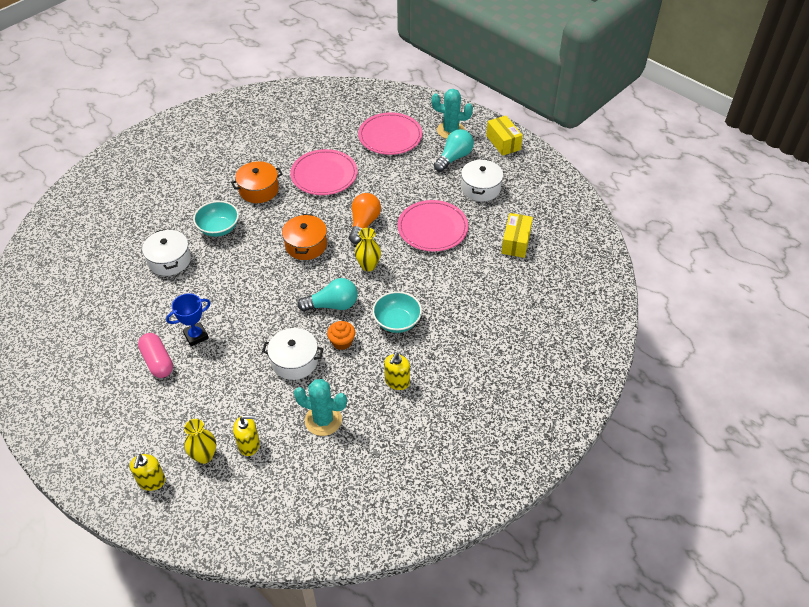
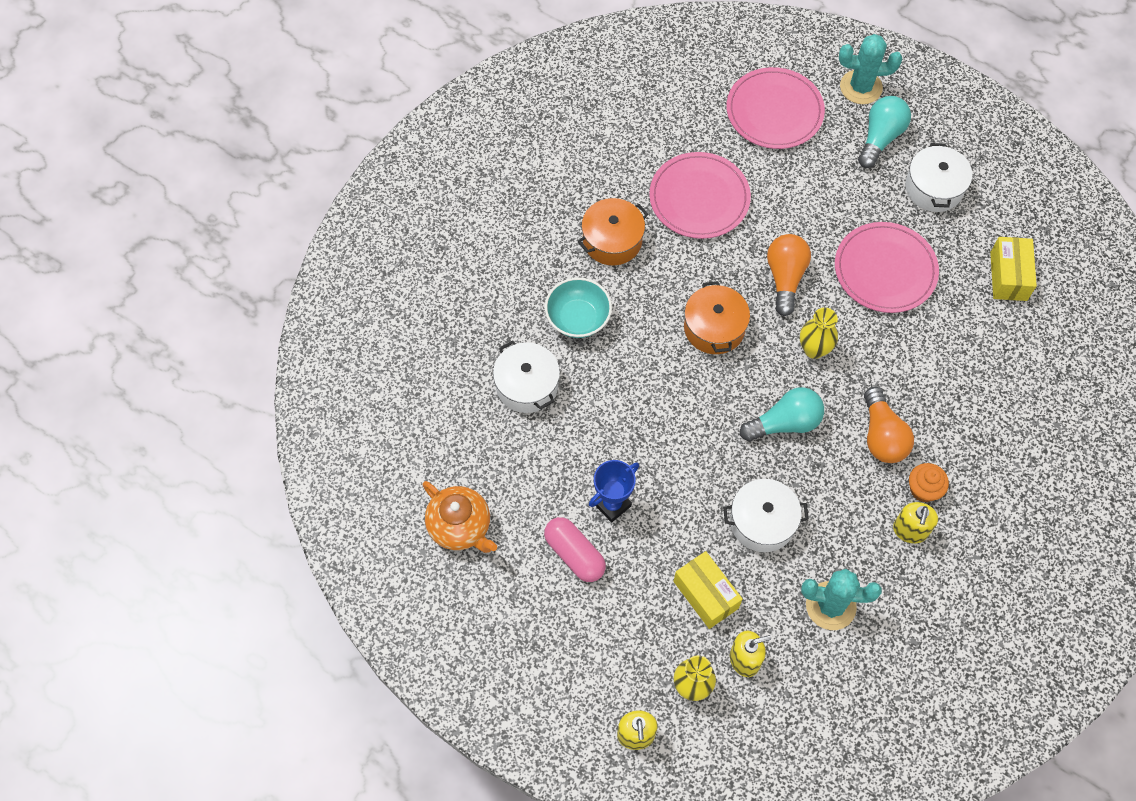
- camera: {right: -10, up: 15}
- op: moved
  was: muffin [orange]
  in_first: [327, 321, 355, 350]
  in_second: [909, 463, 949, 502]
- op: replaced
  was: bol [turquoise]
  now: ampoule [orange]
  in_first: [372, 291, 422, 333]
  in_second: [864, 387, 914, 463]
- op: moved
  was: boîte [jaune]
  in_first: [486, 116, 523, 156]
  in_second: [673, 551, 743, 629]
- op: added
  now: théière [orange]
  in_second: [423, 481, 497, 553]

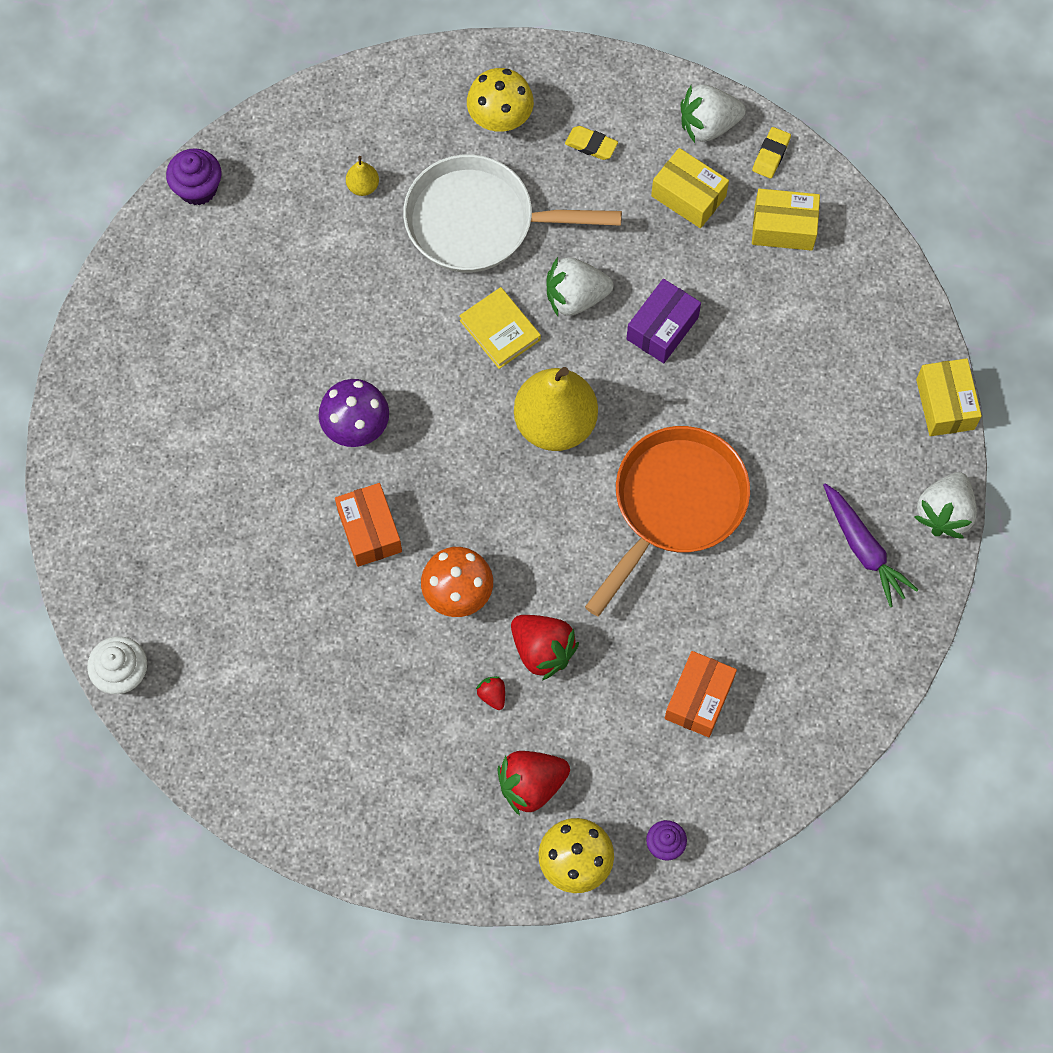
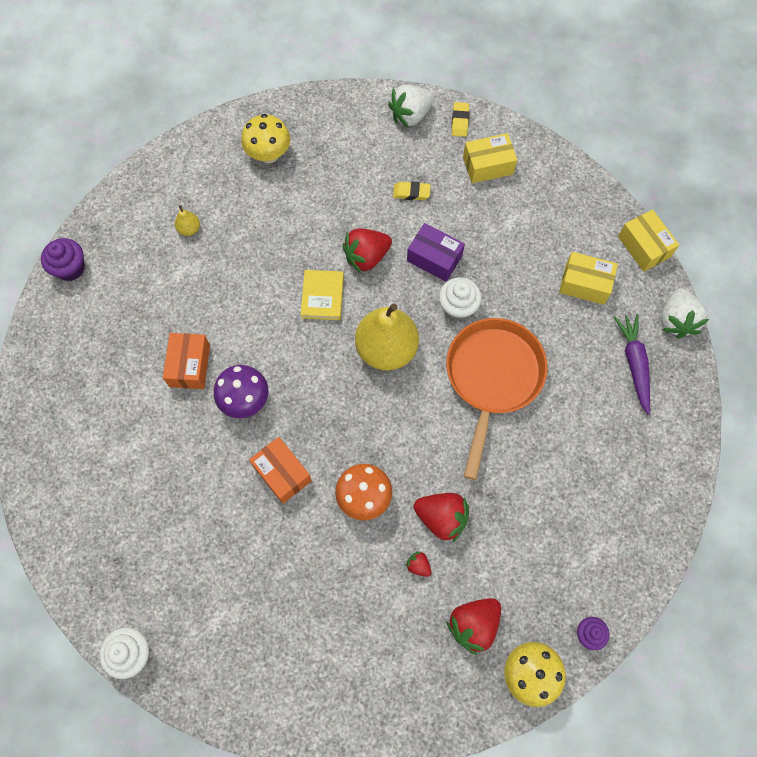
- camera: {right: -20, up: 0}
- op: removed
  was: poêle [blanc]
  in_first: [403, 154, 622, 273]
- op: turned
  was: livre [jaune]
  in_first: [459, 287, 541, 369]
  in_second: [301, 270, 344, 320]
  clockwise: 60
- op: recoloured
  was: fraise [blanc]
  now: fraise [rouge]
  in_first: [547, 257, 613, 316]
  in_second: [342, 228, 392, 273]
- op: moved
  was: gomme [jaune]
  in_first: [565, 126, 618, 160]
  in_second: [393, 182, 431, 200]
- op: turned
  was: boîte [violet]
  in_first: [627, 279, 701, 363]
  in_second: [407, 223, 465, 282]
  clockwise: -75
- op: moved
  was: boîte [jaune]
  in_first: [651, 148, 729, 228]
  in_second: [559, 252, 618, 305]
- op: moved
  was: boîte [orange]
  in_first: [665, 651, 737, 737]
  in_second: [163, 333, 210, 389]
- op: turned
  was: carotte [violet]
  in_first: [823, 483, 918, 607]
  in_second: [614, 314, 650, 415]
  clockwise: -135
- op: added
  now: muffin [blanc]
  in_second: [439, 277, 482, 320]

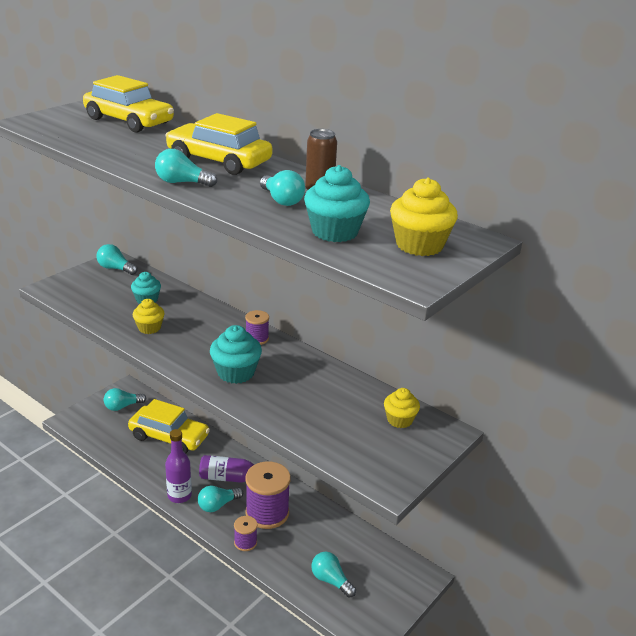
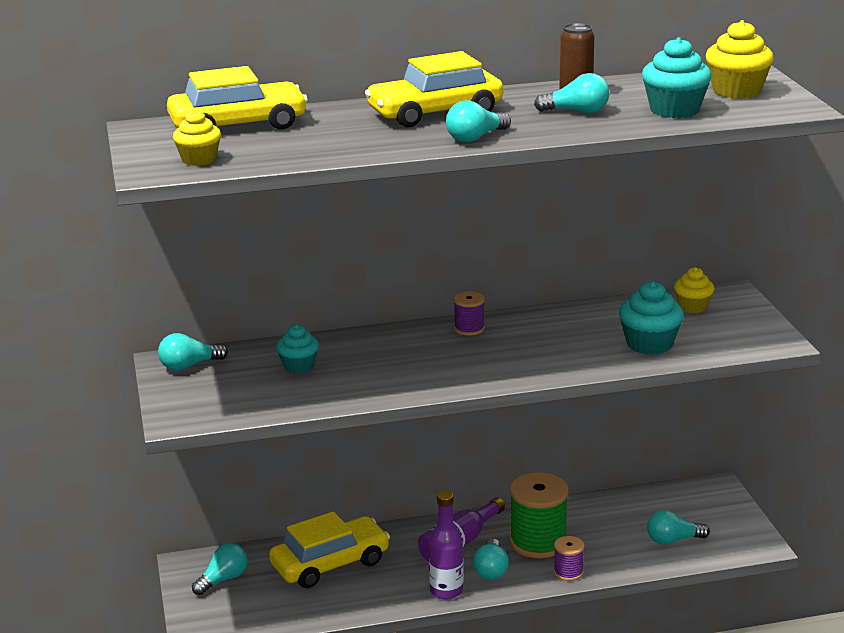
- camera: {right: -50, up: -5}
- op: turned
  was: ampoule [turquoise]
  in_first: [104, 388, 146, 411]
  in_second: [192, 543, 248, 595]
  clockwise: -150
- op: moved
  was: muffin [jaune]
  in_first: [133, 299, 164, 334]
  in_second: [173, 110, 221, 166]
- op: moved
  was: muffin [turquoise]
  in_first: [210, 325, 262, 384]
  in_second: [619, 281, 684, 355]
- op: recoloured
  was: bobine [violet]
  now: bobine [vert]
  in_first: [245, 461, 291, 529]
  in_second: [510, 472, 569, 558]

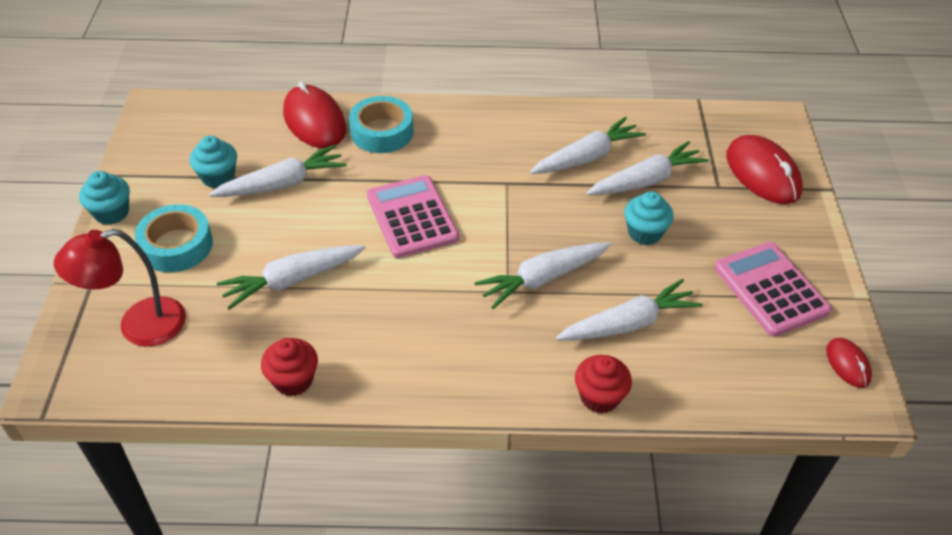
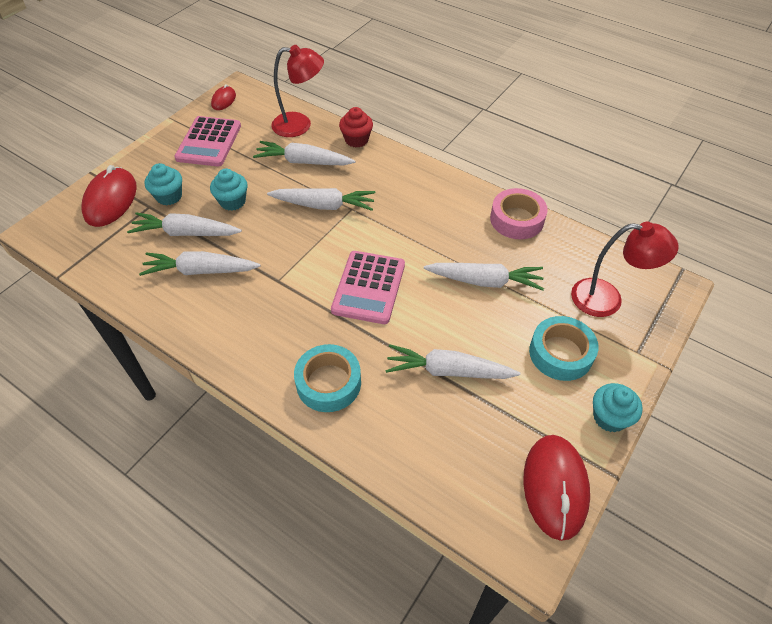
- camera: {right: -145, up: 5}
- op: moved
  was: muffin [turquoise]
  in_first: [189, 136, 237, 188]
  in_second: [145, 163, 182, 205]
- op: replaced
  was: muffin [rouge]
  now: ruban adhésif [rose]
  in_first: [261, 338, 318, 396]
  in_second: [490, 188, 548, 239]
- op: moved
  was: souris [rouge]
  in_first: [283, 81, 346, 148]
  in_second: [523, 435, 590, 541]
- op: added
  now: lampe [rouge]
  in_second: [271, 45, 324, 137]

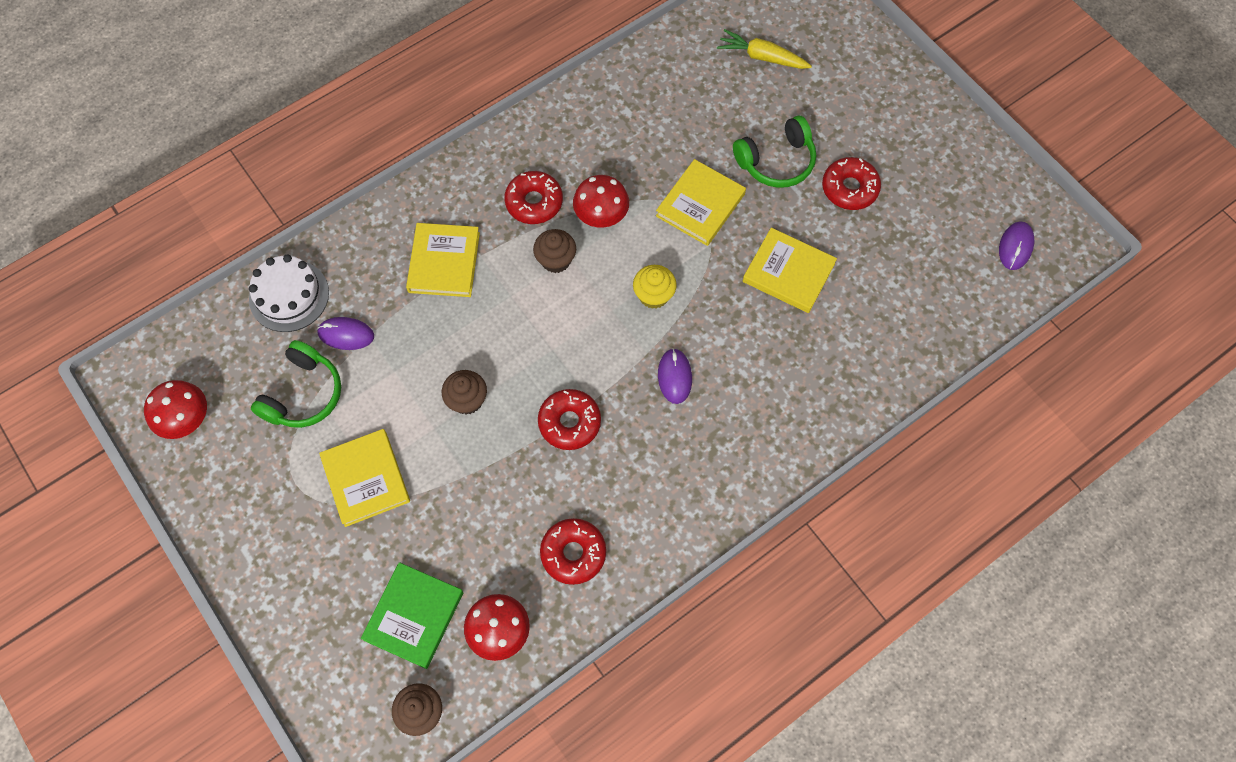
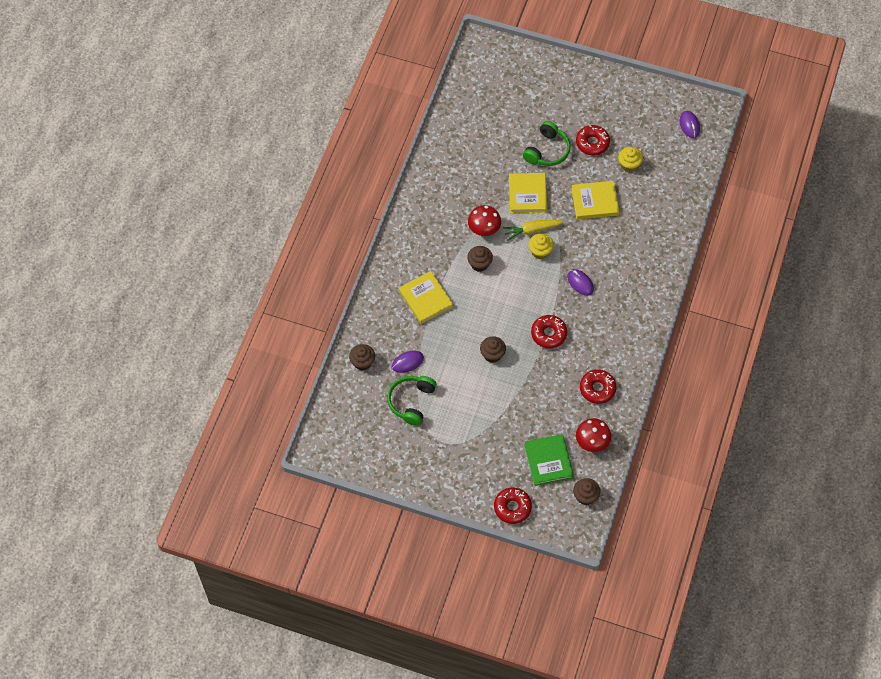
- camera: {right: -35, up: -5}
- op: removed
  was: champignon [rouge]
  in_first: [144, 380, 207, 439]
- op: replaced
  was: gâteau [blanc]
  now: muffin [marron]
  in_first: [249, 254, 329, 332]
  in_second: [349, 344, 375, 370]
- op: turned
  was: casque audio [vert]
  in_first: [251, 340, 341, 428]
  in_second: [387, 376, 437, 426]
  clockwise: -150
- op: removed
  was: livre [jaune]
  in_first: [319, 429, 410, 527]
- op: moved
  was: beignet [rouge]
  in_first: [504, 171, 563, 224]
  in_second: [494, 487, 532, 524]
- op: moved
  was: carotte [jaune]
  in_first: [717, 29, 812, 69]
  in_second: [503, 220, 564, 241]
- op: added
  now: muffin [jaune]
  in_second: [618, 147, 643, 172]

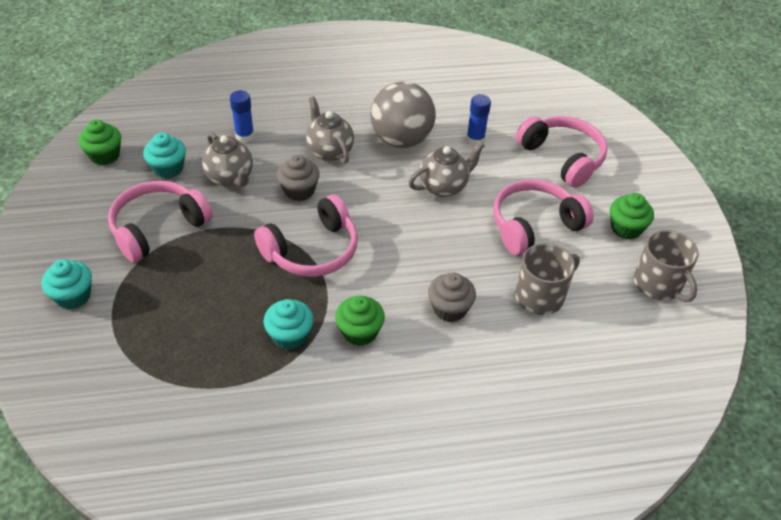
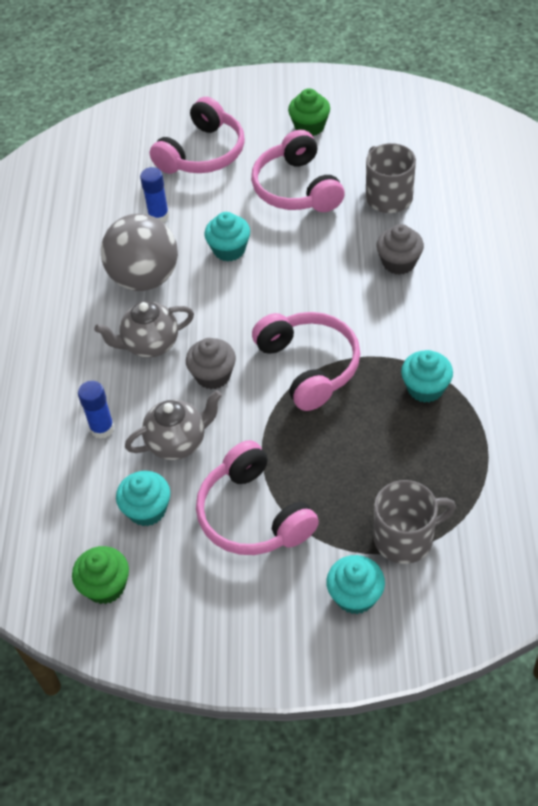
- camera: {right: -75, up: 5}
- op: removed
  was: muffin [vert]
  in_first: [335, 296, 385, 346]
- op: replaced
  was: théière [gris]
  now: muffin [turquoise]
  in_first: [409, 141, 485, 197]
  in_second: [204, 212, 250, 262]
- op: turned
  was: casque audio [rose]
  in_first: [516, 116, 608, 188]
  in_second: [150, 97, 245, 174]
  clockwise: 150
- op: moved
  was: tasse [gris]
  in_first: [634, 230, 699, 302]
  in_second: [374, 480, 456, 564]

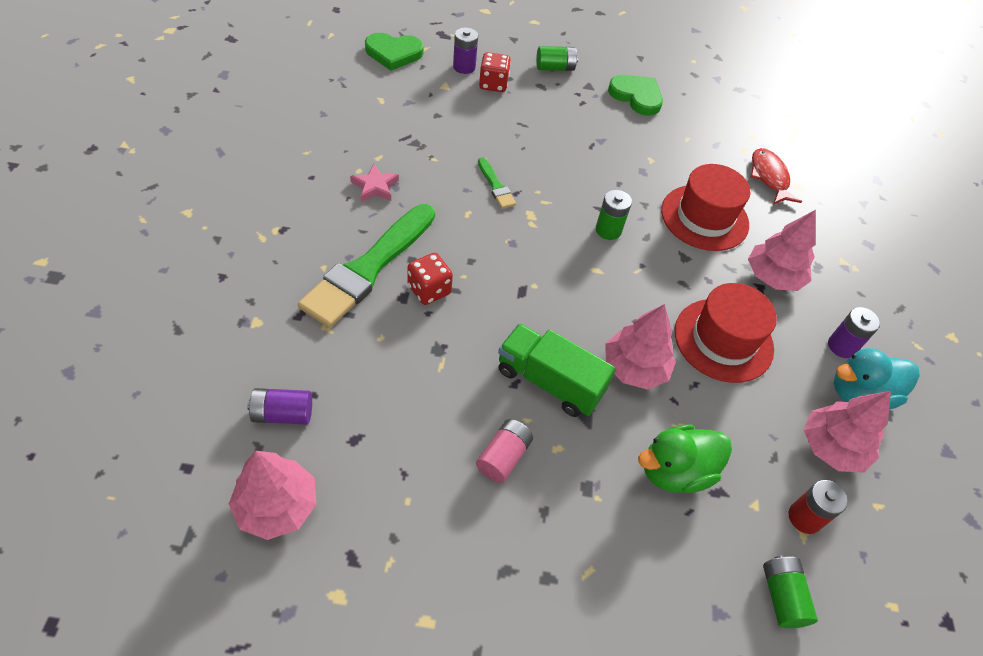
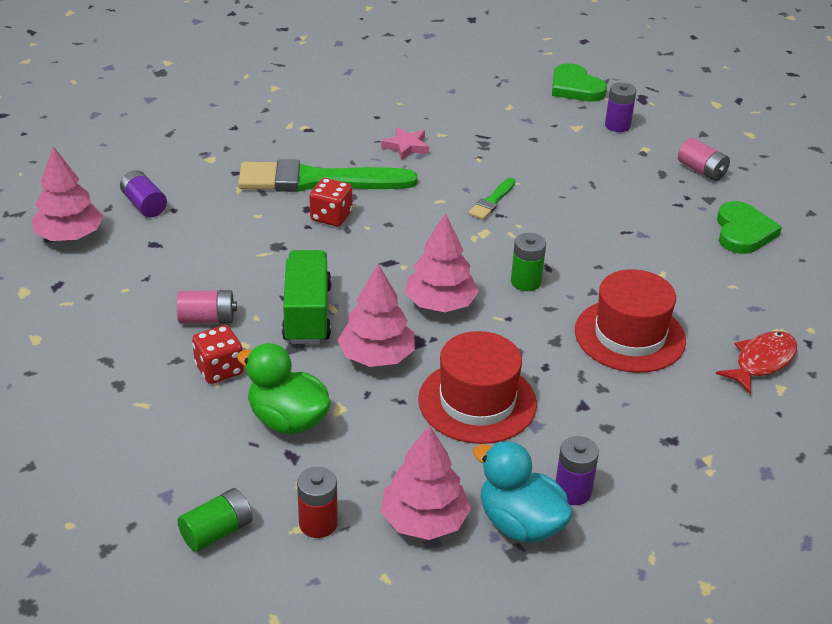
- camera: {right: 60, up: -15}
- op: moved
  was: dé [rouge]
  in_first: [479, 52, 511, 92]
  in_second: [192, 325, 244, 384]
- op: recoloured
  was: pile [vert]
  now: pile [rose]
  in_first: [536, 46, 578, 71]
  in_second: [678, 138, 730, 181]
- op: moved
  was: arbre [rose]
  in_first: [748, 210, 816, 291]
  in_second: [405, 213, 479, 312]

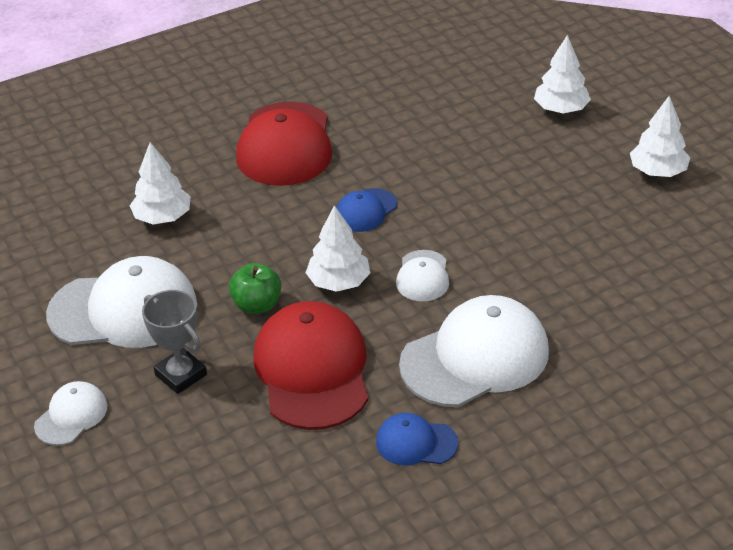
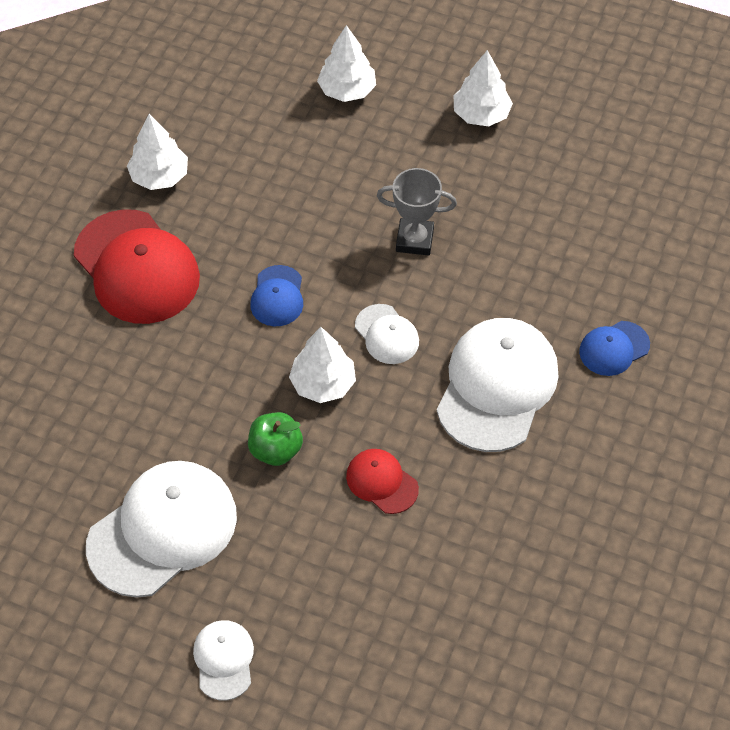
- camera: {right: -40, up: 15}
- op: moved
  was: arbre [blanc]
  in_first: [130, 142, 191, 224]
  in_second: [127, 114, 188, 190]
- op: moved
  was: trophée [gris]
  in_first: [142, 290, 207, 394]
  in_second: [377, 168, 457, 256]
- op: resized
  was: casquette [rouge]
  in_first: [253, 301, 368, 430]
  in_second: [346, 449, 419, 514]
  ratio: 0.5
- op: moved
  was: casquette [bleu]
  in_first: [376, 413, 458, 465]
  in_second: [579, 321, 650, 376]

